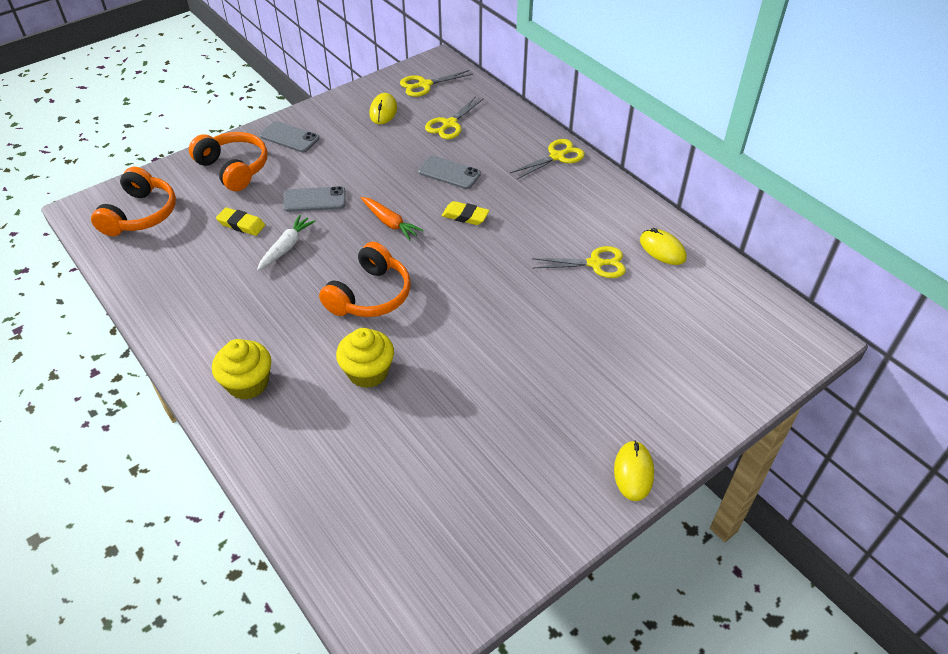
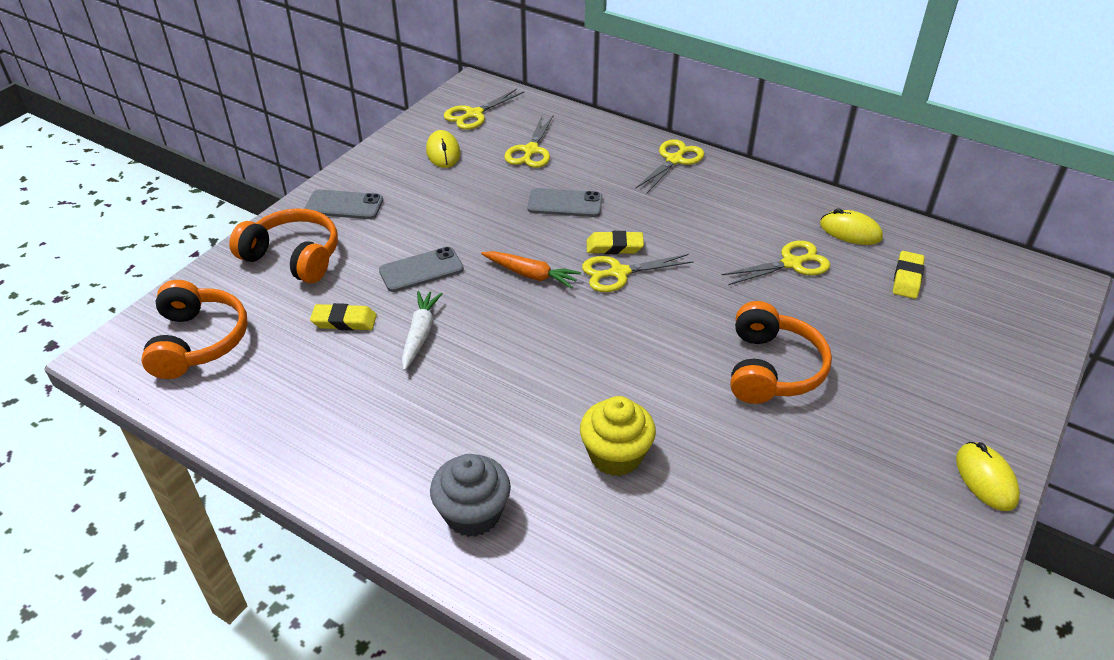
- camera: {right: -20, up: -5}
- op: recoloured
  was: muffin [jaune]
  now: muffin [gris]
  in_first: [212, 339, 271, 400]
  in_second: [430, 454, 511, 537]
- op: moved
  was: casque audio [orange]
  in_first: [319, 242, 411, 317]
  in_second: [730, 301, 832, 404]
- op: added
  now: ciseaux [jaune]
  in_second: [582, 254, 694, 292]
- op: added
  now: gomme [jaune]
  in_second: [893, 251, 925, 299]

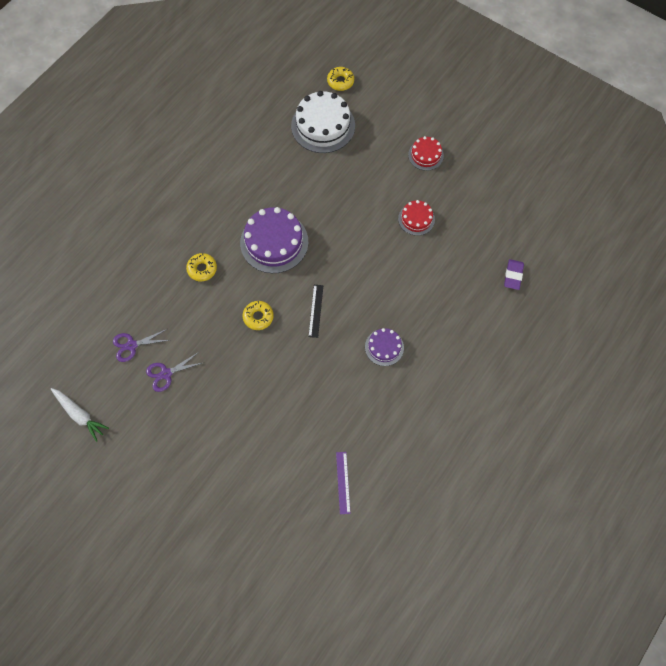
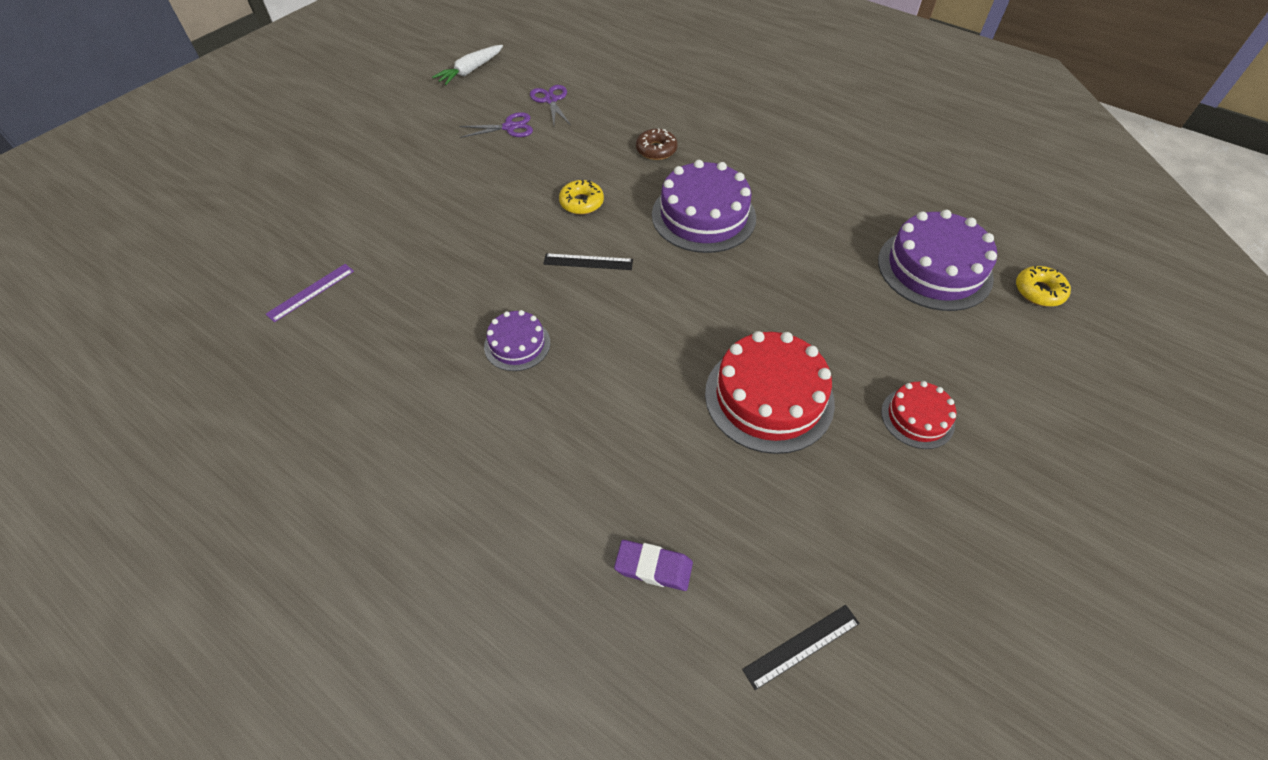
- camera: {right: 90, up: -15}
- op: turned
  was: ciseaux [violet]
  in_first: [146, 352, 202, 392]
  in_second: [459, 112, 533, 138]
  clockwise: 105
- op: recoloured
  was: beignet [jaune]
  now: beignet [marron]
  in_first: [186, 253, 217, 281]
  in_second: [636, 128, 677, 160]
- op: recoloured
  was: gâteau [blanc]
  now: gâteau [violet]
  in_first: [291, 91, 355, 153]
  in_second: [878, 210, 997, 311]
- op: turned
  was: règle [violet]
  in_first: [336, 452, 351, 514]
  in_second: [266, 264, 354, 322]
  clockwise: -45
- op: resized
  was: gâteau [rouge]
  in_first: [398, 200, 435, 236]
  in_second: [705, 331, 835, 454]
  ratio: 1.84
- op: added
  now: règle [noir]
  in_second: [742, 605, 860, 690]

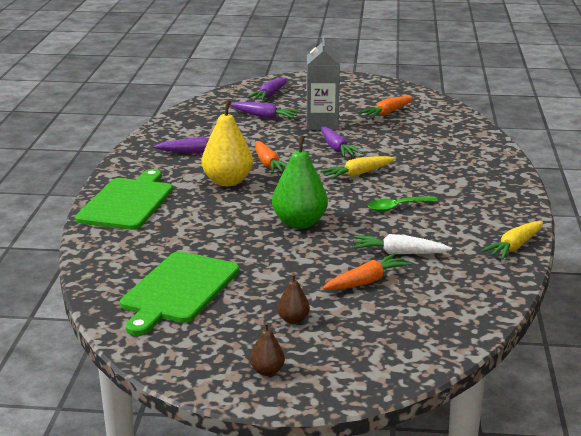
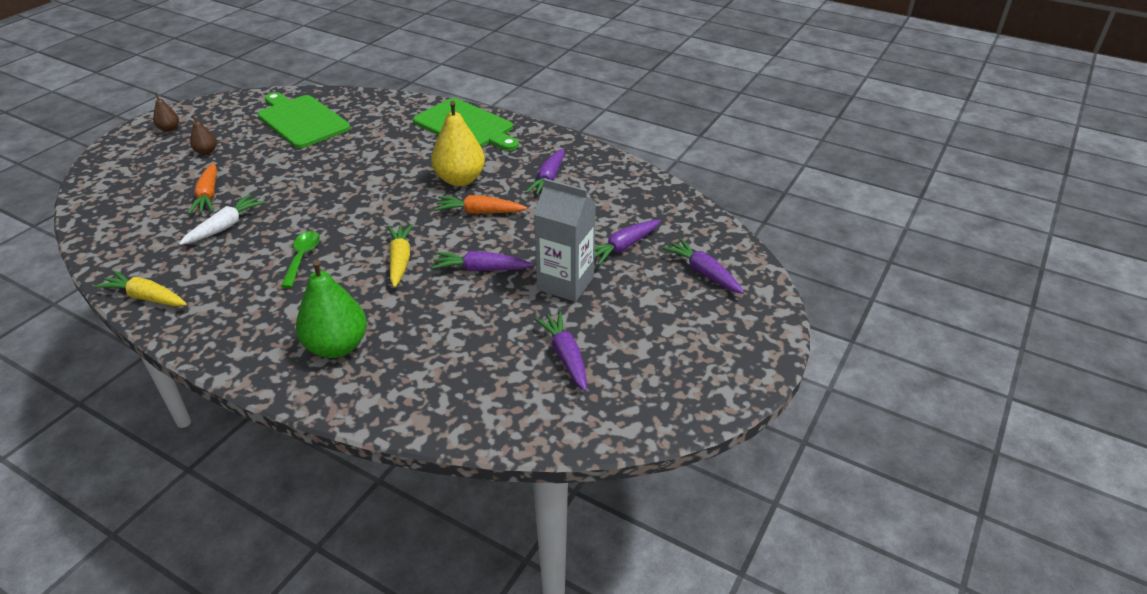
- camera: {right: 115, up: 15}
- op: moved
  was: poire [vert]
  in_first: [272, 135, 328, 229]
  in_second: [296, 260, 367, 358]
- op: recoloured
  was: carotte [orange]
  now: carotte [violet]
  in_first: [359, 96, 413, 118]
  in_second: [534, 311, 587, 391]
- op: turned
  was: carotte [jaune]
  in_first: [481, 221, 543, 259]
  in_second: [94, 271, 187, 306]
  clockwise: -45

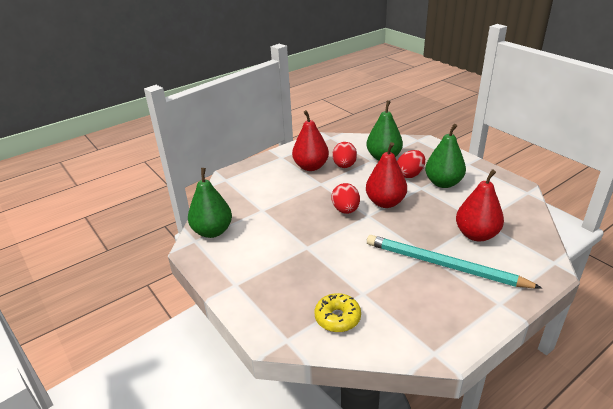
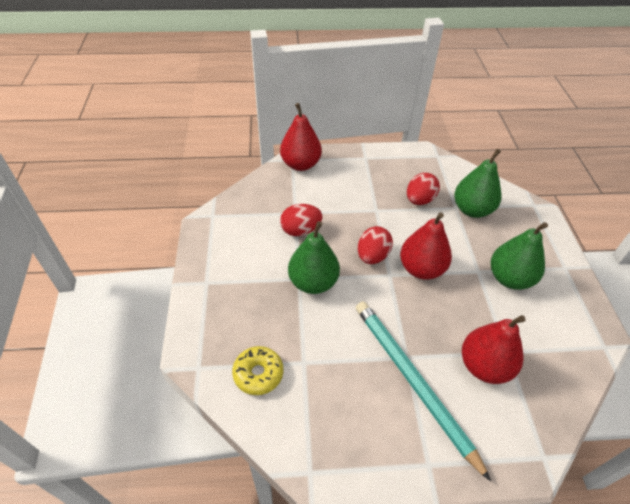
- camera: {right: 30, up: 15}
- op: moved
  was: poire [vert]
  in_first: [188, 168, 232, 238]
  in_second: [288, 221, 340, 294]
- op: moved
  was: poire [rouge]
  in_first: [292, 110, 329, 171]
  in_second: [280, 103, 322, 171]
- op: moved
  was: œuf [rouge]
  in_first: [397, 150, 425, 178]
  in_second: [280, 204, 322, 236]

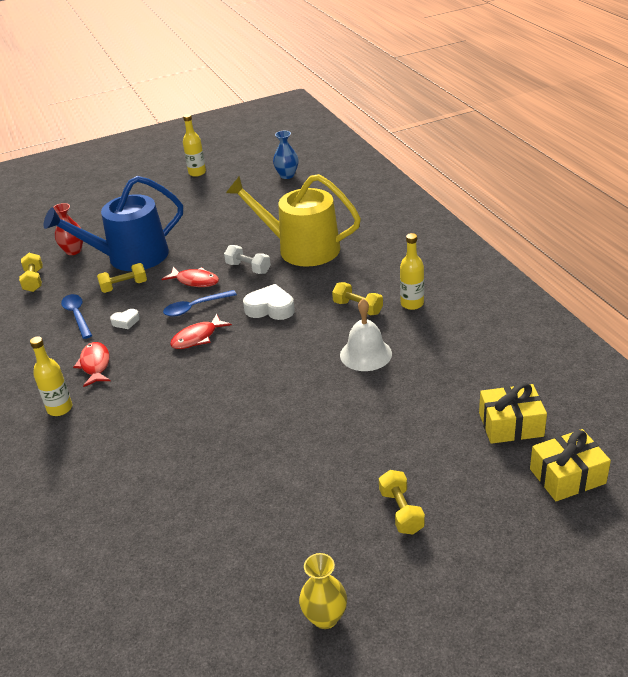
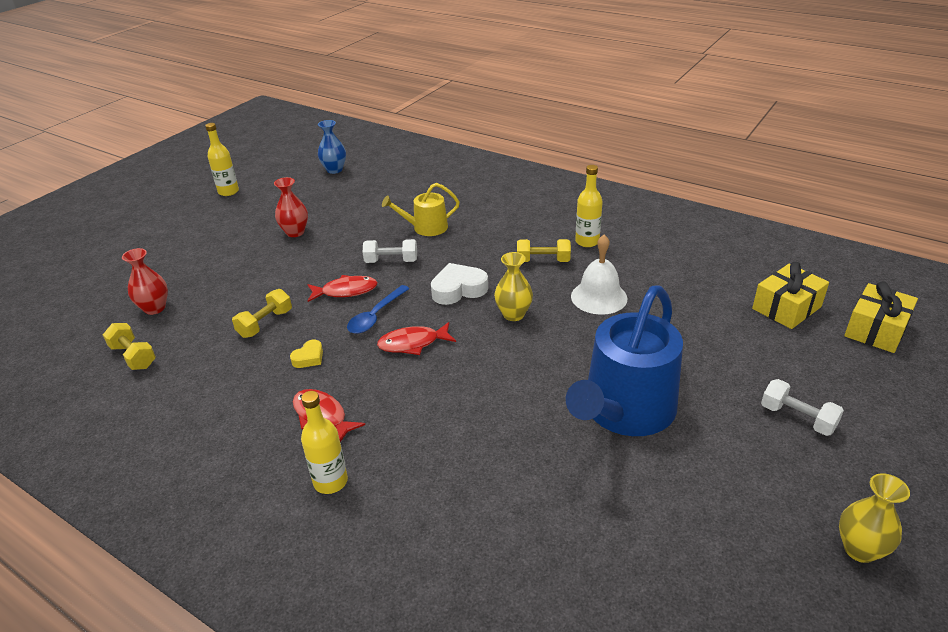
- camera: {right: -35, up: 0}
- op: moved
  was: arrosoir [bleu]
  in_first: [44, 176, 183, 271]
  in_second: [566, 285, 683, 436]
- op: removed
  was: cuillère [bleu]
  in_first: [61, 294, 92, 339]
- op: recoloured
  was: cœur [blanc]
  now: cœur [jaune]
  in_first: [110, 309, 140, 329]
  in_second: [290, 340, 323, 368]
- op: turned
  was: poisson [rouge]
  in_first: [170, 313, 232, 349]
  in_second: [377, 322, 456, 355]
  clockwise: 60
- op: resized
  was: arrosoir [jaune]
  in_first: [226, 174, 361, 267]
  in_second: [382, 183, 460, 236]
  ratio: 0.51
- op: recoloured
  was: haltère [jaune]
  now: haltère [blanc]
  in_first: [379, 470, 425, 534]
  in_second: [761, 379, 844, 436]
- op: added
  now: vase [rouge]
  in_second: [274, 177, 308, 237]
- op: added
  now: vase [jaune]
  in_second: [494, 252, 533, 321]

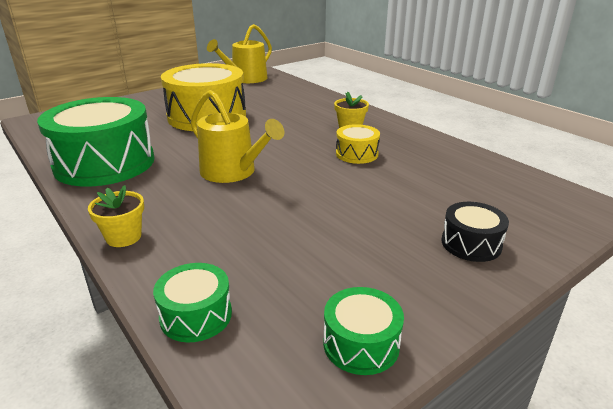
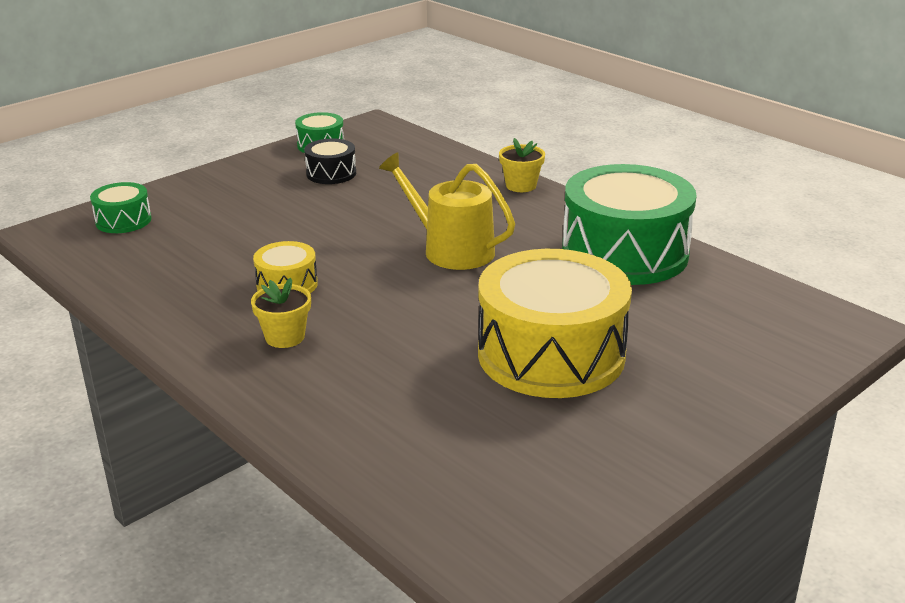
- camera: {right: 175, up: 0}
- op: moved
  was: tambour [vert]
  in_first: [153, 263, 232, 343]
  in_second: [90, 182, 152, 233]
- op: removed
  was: arrosoir [jaune]
  in_first: [207, 24, 272, 83]
- op: moved
  was: tambour [noir]
  in_first: [441, 202, 509, 262]
  in_second: [304, 138, 356, 184]

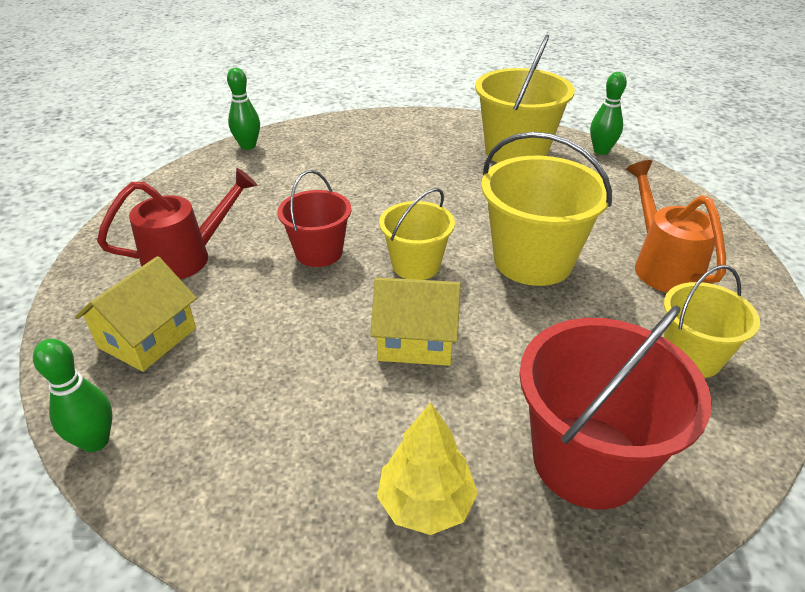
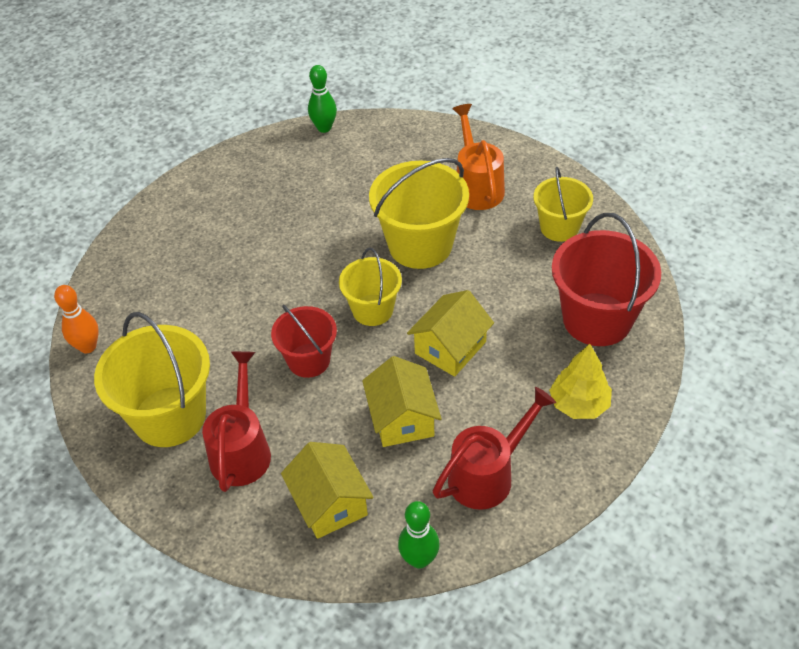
- camera: {right: -55, up: 10}
- op: recoloured
  was: quille [vert]
  now: quille [orange]
  in_first: [227, 68, 260, 150]
  in_second: [54, 285, 99, 353]
- op: moved
  was: seau [jaune]
  in_first: [475, 34, 575, 163]
  in_second: [94, 312, 210, 447]
- op: turned
  was: arrosoir [orange]
  in_first: [626, 160, 726, 293]
  in_second: [452, 104, 505, 210]
  clockwise: 60
- op: added
  now: maison [jaune]
  in_second: [362, 356, 442, 447]
- op: added
  now: arrosoir [rouge]
  in_second: [433, 387, 556, 510]

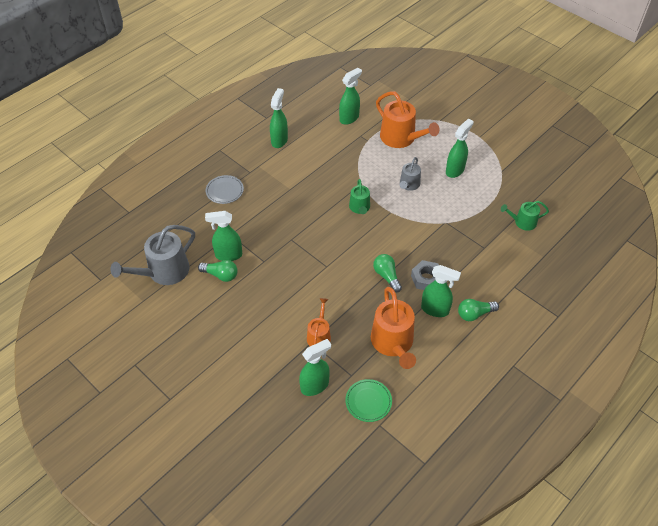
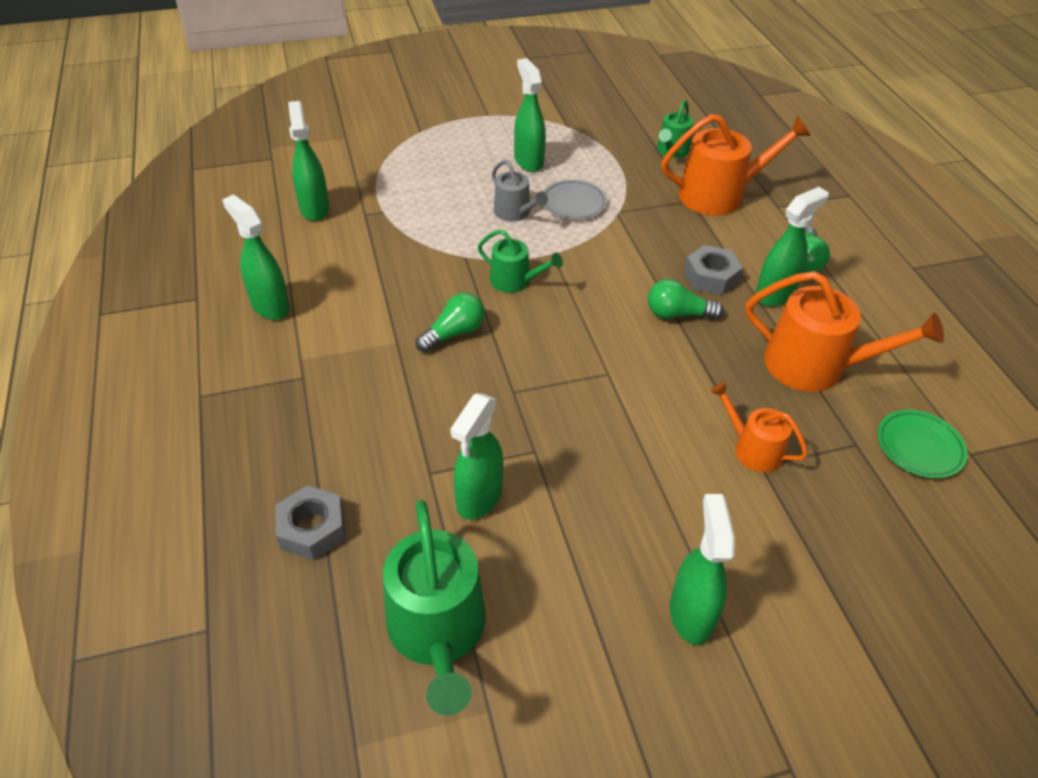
- camera: {right: -60, up: -5}
- op: recoloured
  was: arrosoir [gris]
  now: arrosoir [vert]
  in_first: [111, 225, 195, 285]
  in_second: [383, 500, 486, 715]
- op: moved
  was: ampoule [vert]
  in_first: [198, 260, 238, 282]
  in_second: [416, 293, 485, 352]
- op: moved
  was: assiette [gris]
  in_first: [206, 175, 244, 204]
  in_second: [543, 180, 607, 220]
- op: moved
  was: vaporisateur [vert]
  in_first: [299, 339, 331, 396]
  in_second: [670, 494, 735, 645]
- op: moved
  was: arrosoir [orange]
  in_first: [376, 91, 440, 148]
  in_second: [661, 114, 811, 216]
- op: added
  now: écrou [gris]
  in_second: [275, 485, 345, 560]

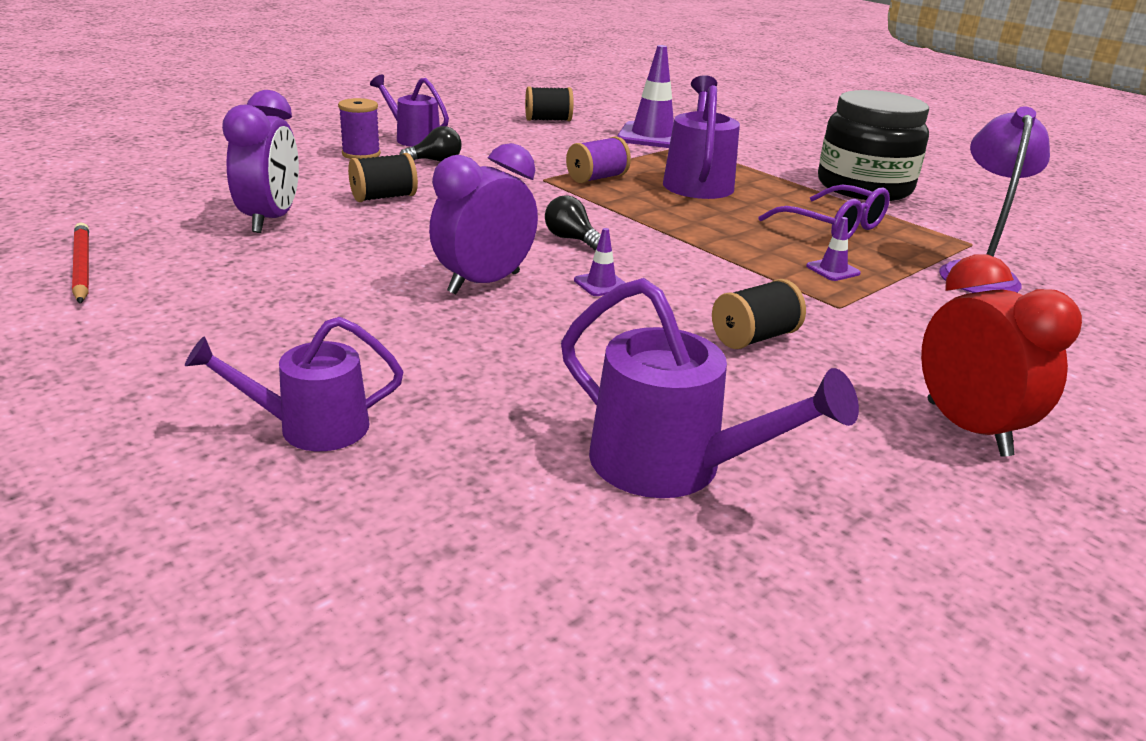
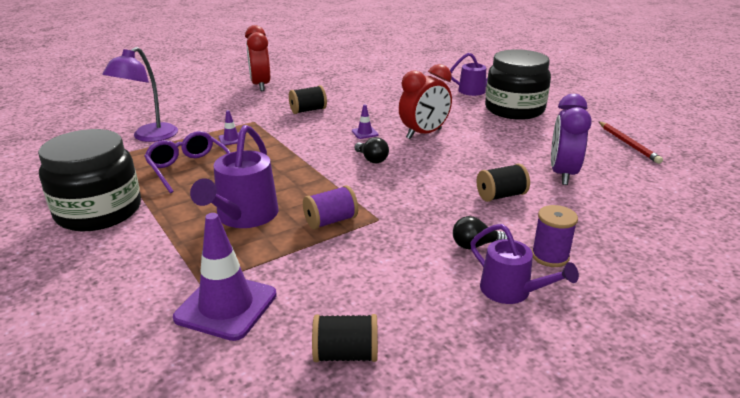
- camera: {right: -170, up: 0}
- op: recoloured
  was: réveil [violet]
  now: réveil [rouge]
  in_first: [429, 143, 538, 295]
  in_second: [399, 64, 452, 139]
- op: removed
  was: arrosoir [violet]
  in_first: [561, 278, 859, 498]
- op: added
  now: bocal [noir]
  in_second: [485, 49, 551, 120]

